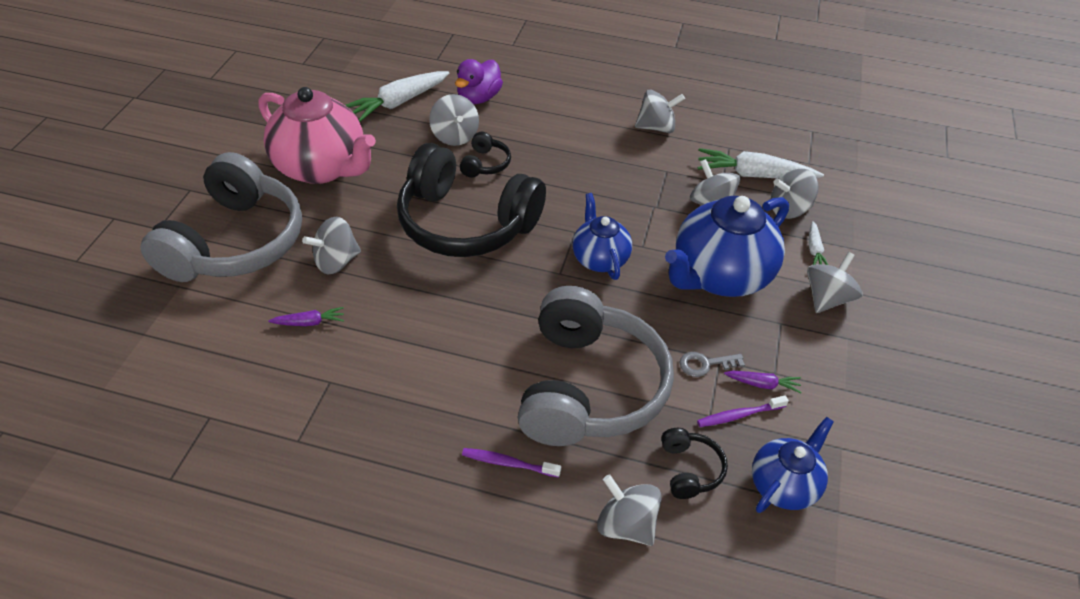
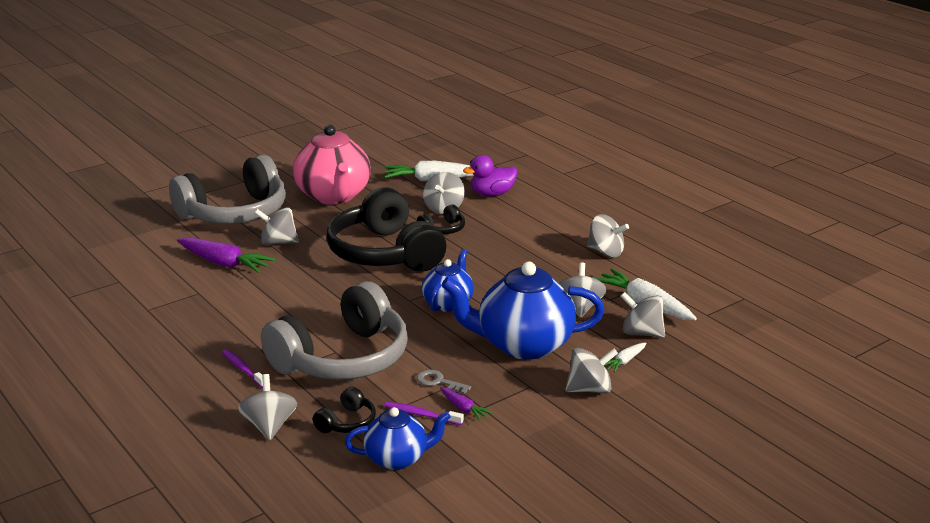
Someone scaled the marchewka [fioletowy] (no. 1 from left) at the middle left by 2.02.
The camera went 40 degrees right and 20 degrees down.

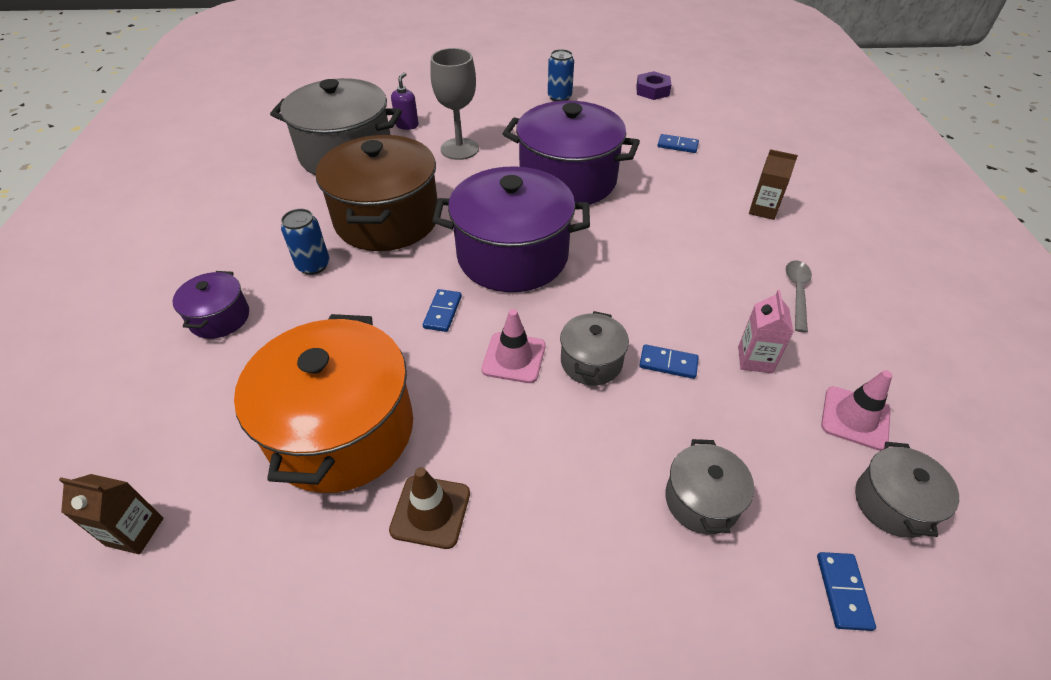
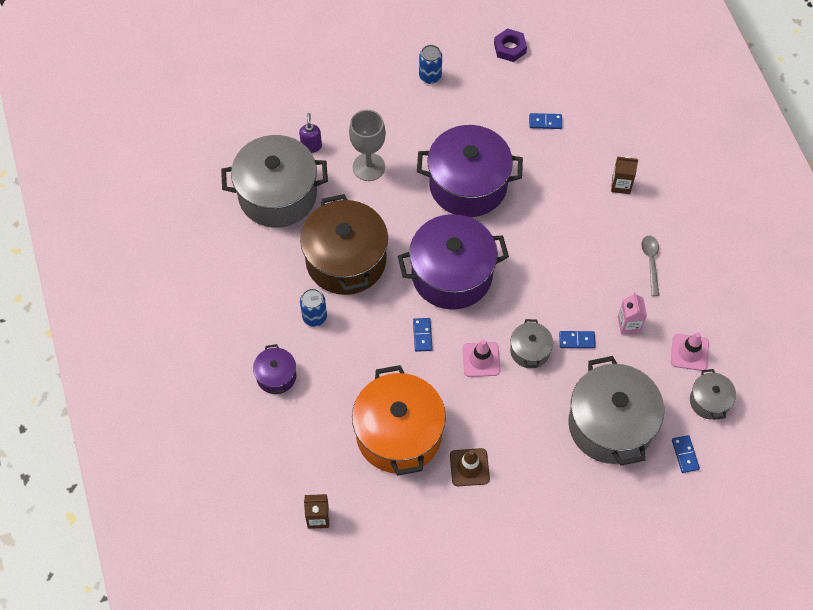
Someone scaled the garnek [szary] (no. 3 from left) at the bottom right by 2.10.
The camera went 15 degrees left and 15 degrees up.

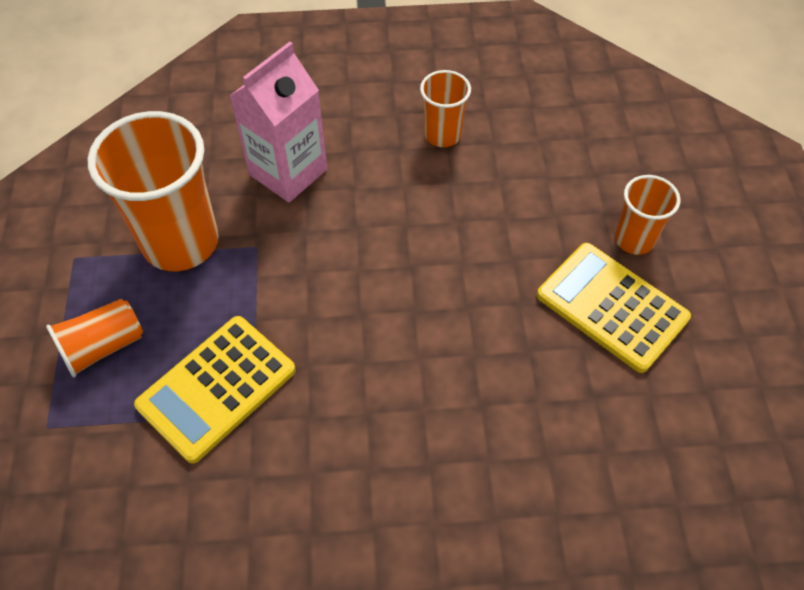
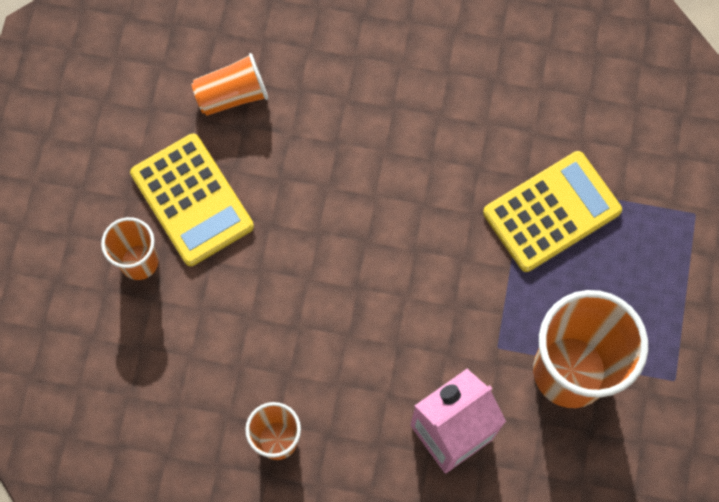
Someone carried the szklanka [pomarańczowy] (no. 1 from left in the first image) from the middle left to the top left.
The camera went 165 degrees left and 15 degrees up.

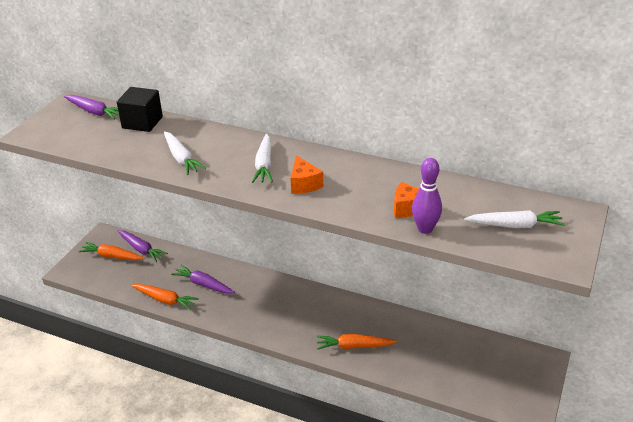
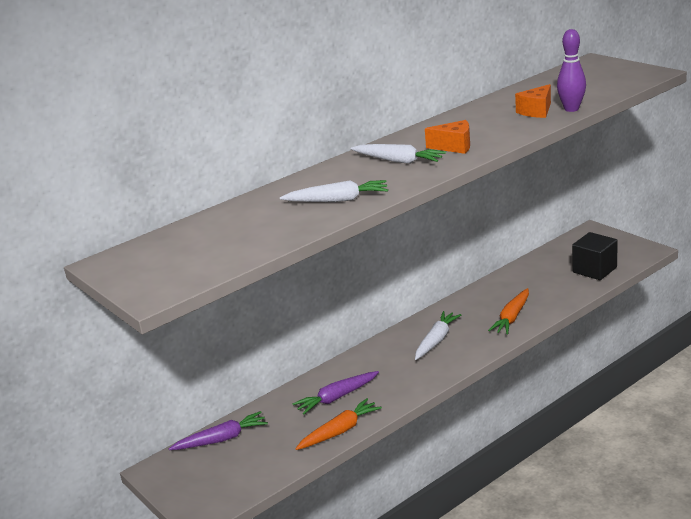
Someone carried the sześcian [czarny] from the top left to the middle right.
Someone took away the marchewka [fioletowy] (no. 1 from left) at the top left.
Someone carried the marchewka [biały] (no. 3 from left) from the middle right to the centre.
Someone took away the marchewka [pomarańczowy] (no. 1 from left) at the middle left.
The camera went 60 degrees left and 10 degrees down.

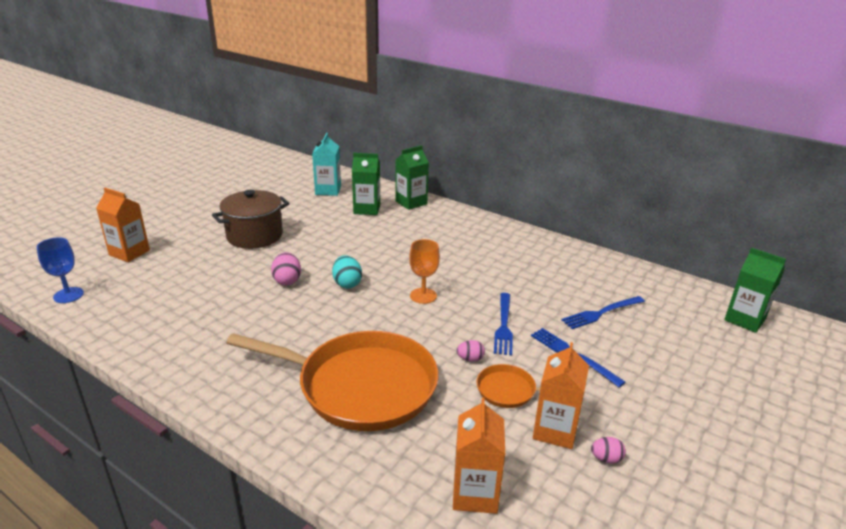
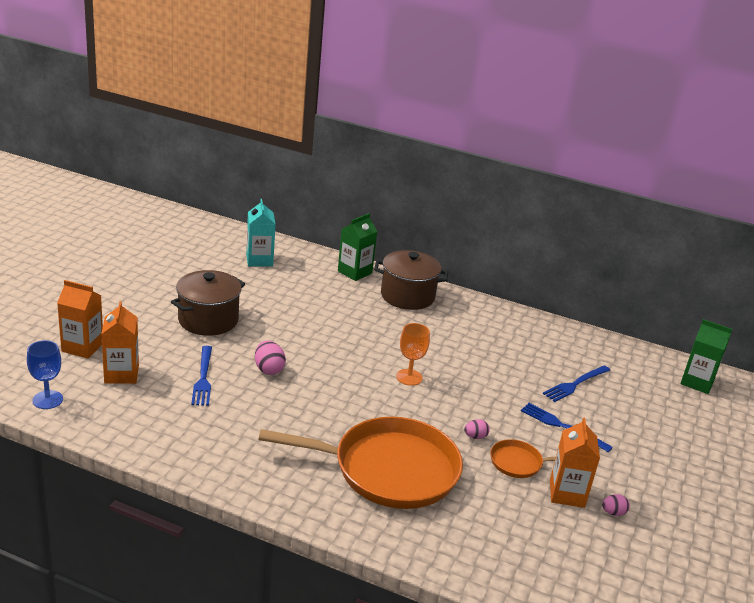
Someone took away the karton mleka [zielony] (no. 1 from left) at the centre.
Someone took away the jajko [turkusowy] at the centre.
Someone carried the widelec [niebieski] (no. 1 from left) from the centre to the middle left.
Someone carried the karton mleka [pomarańczowy] (no. 2 from left) from the bottom centre to the middle left.
Someone put down the garnek [brązowy] (no. 2 from left) at the centre.
The camera went 15 degrees left and 0 degrees up.

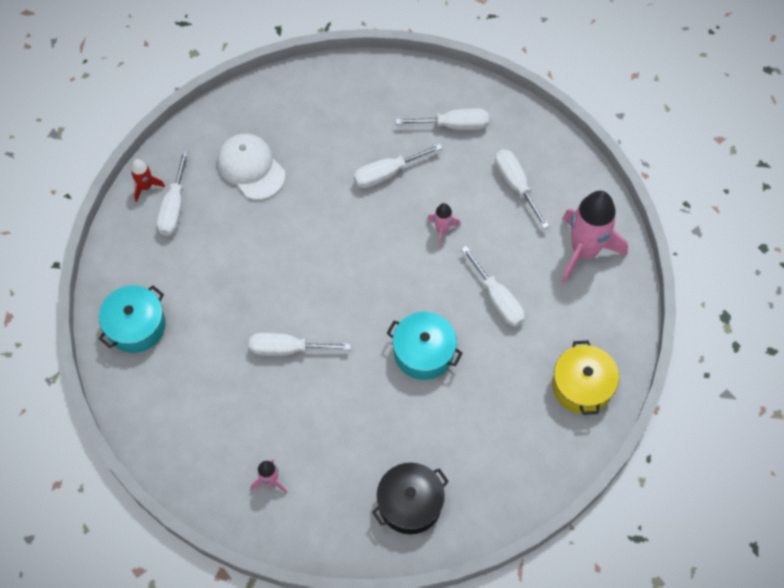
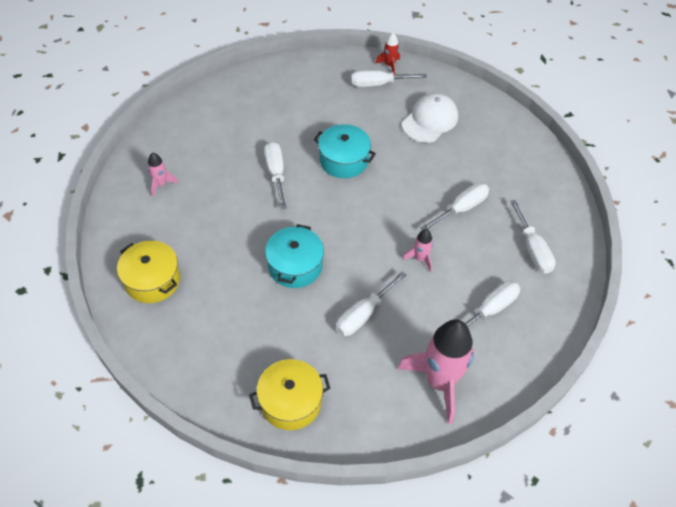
Someone rotated the śrubokręt [biały] (no. 3 from left in the first image) at the top centre by 90 degrees clockwise.
Someone carried the garnek [turkusowy] (no. 1 from left in the first image) from the middle left to the top centre.
Someone repainted the garnek [czarny] at the bottom centre, which became the garnek [żółty] (no. 1 from left) at the middle left.
The camera went 75 degrees right and 10 degrees down.

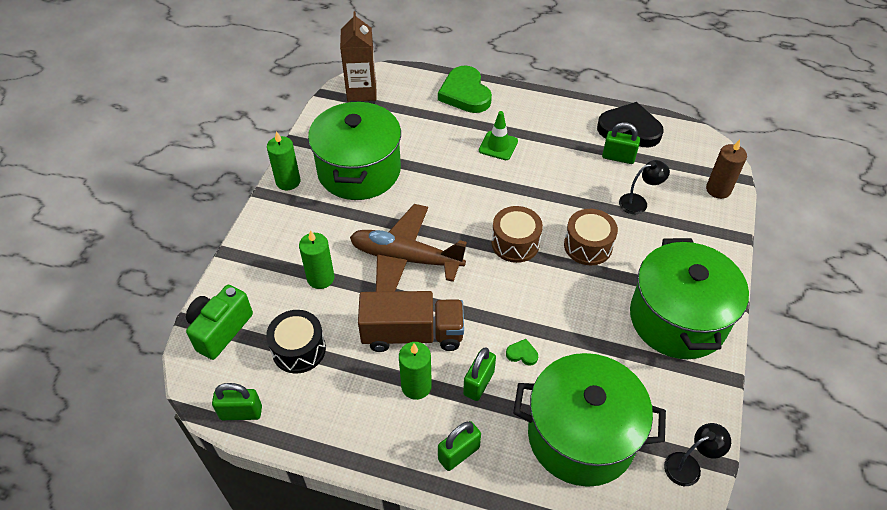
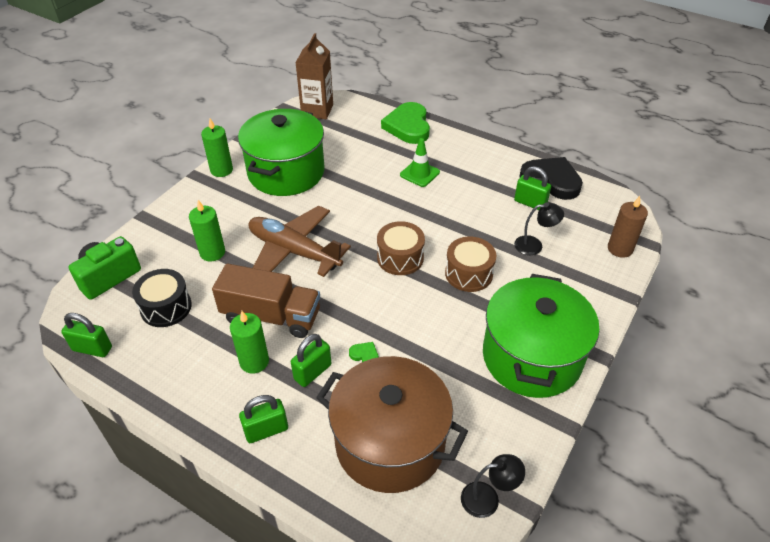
Someone repainted the garnek [zielony] (no. 2 from left) at the bottom centre, which became the garnek [brązowy] at the bottom centre.
The camera went 15 degrees right and 5 degrees down.

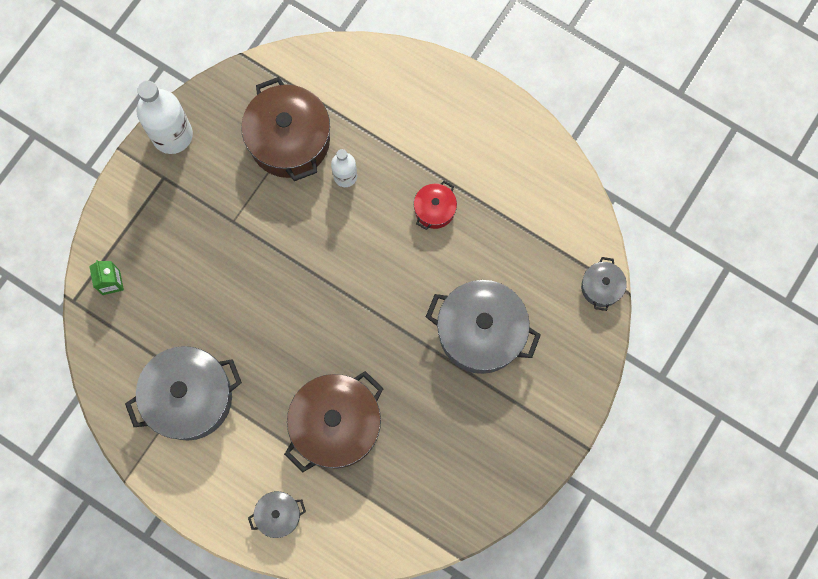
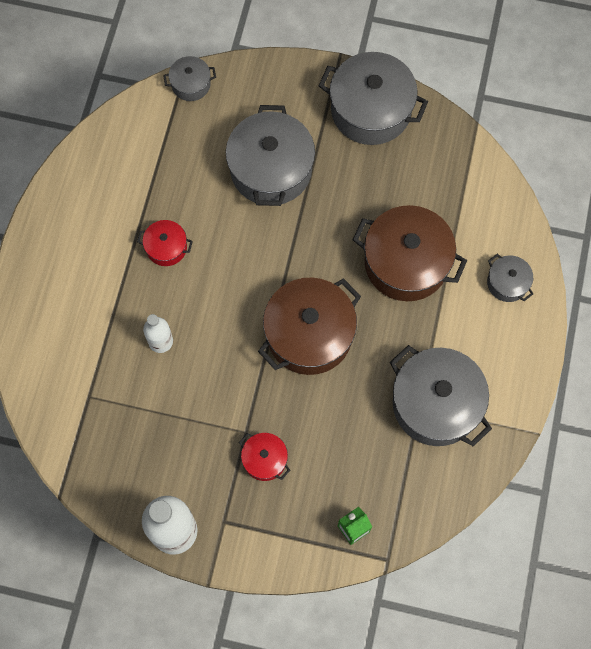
Someone carried the garnek [brązowy] (no. 1 from left) from the top centre to the centre.
Someone put down the garnek [szary] (no. 3 from left) at the top centre.
Someone put down the garnek [czerwony] (no. 2 from left) at the bottom centre.
The camera went 110 degrees left and 5 degrees down.

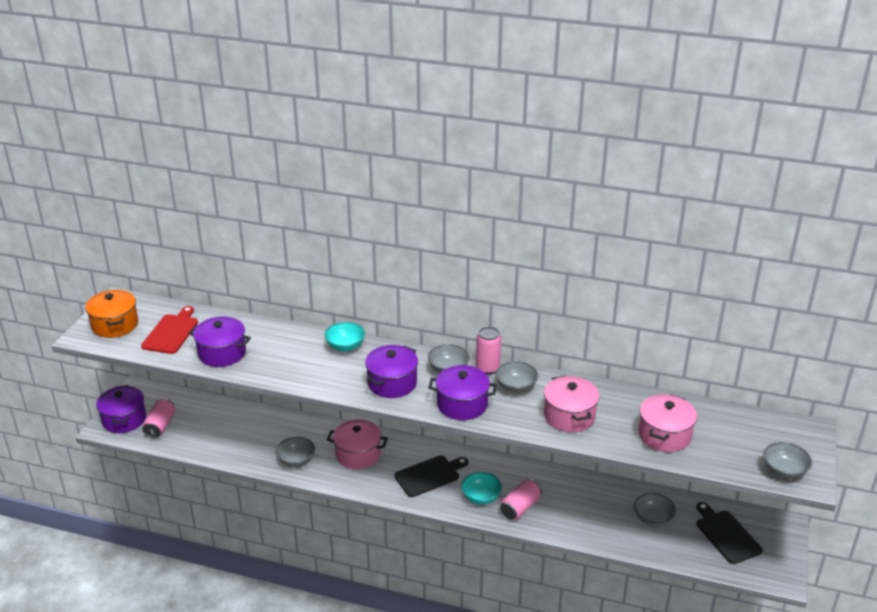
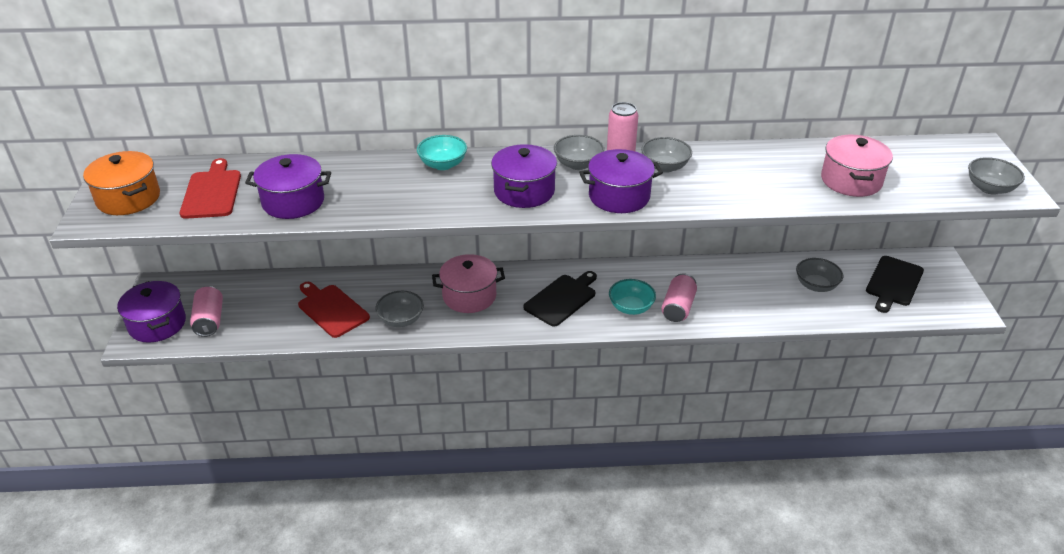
Someone took away the garnek [różowy] (no. 2 from left) at the centre.
Someone rotated the deska do krojenia [czarny] (no. 2 from left) at the bottom right by 105 degrees counterclockwise.
Someone put down the deska do krojenia [czerwony] (no. 2 from left) at the middle left.
The camera went 20 degrees left and 5 degrees up.

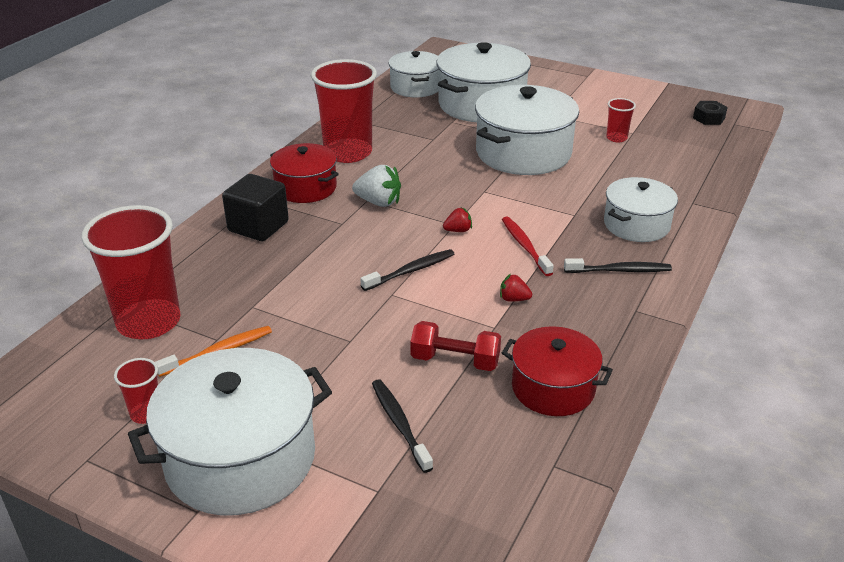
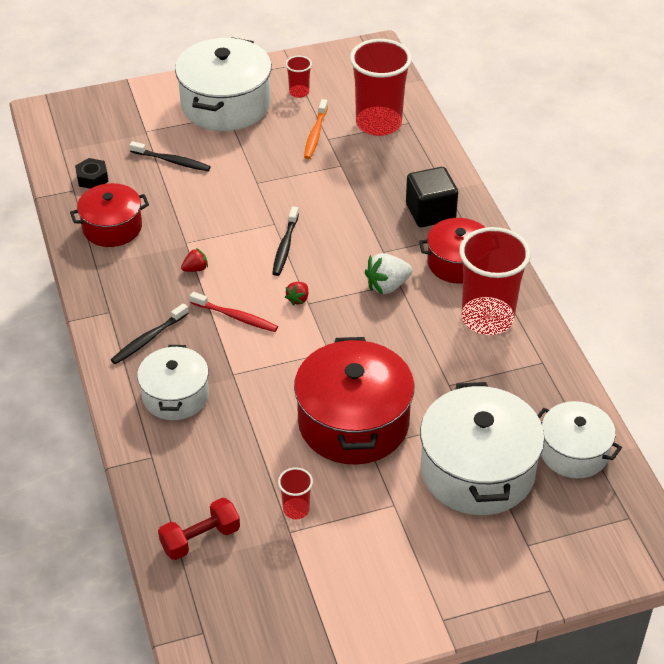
Someone repainted the garnek [biały] (no. 4 from left) at the top centre, which became the garnek [czerwony] (no. 2 from left) at the centre.
Someone carried the nakrętka [czarny] from the top right to the top left.
Someone carried the hantel [czerwony] from the centre to the bottom left.
The camera went 135 degrees right and 10 degrees up.

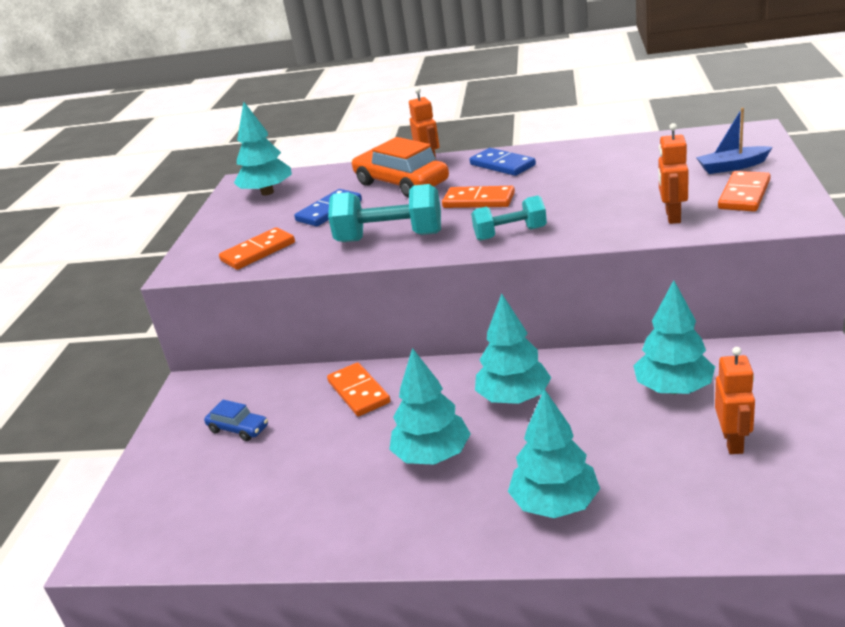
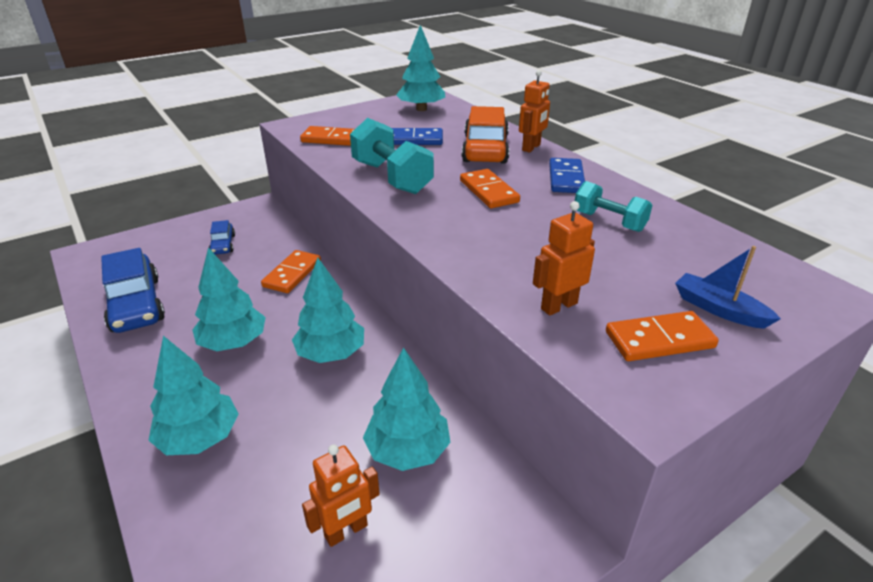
Someone carried the hantel [turkusowy] (no. 2 from left) from the centre to the middle right.
Someone put down the samochód [niebieski] (no. 1 from left) at the middle left.
The camera went 45 degrees right and 5 degrees up.

